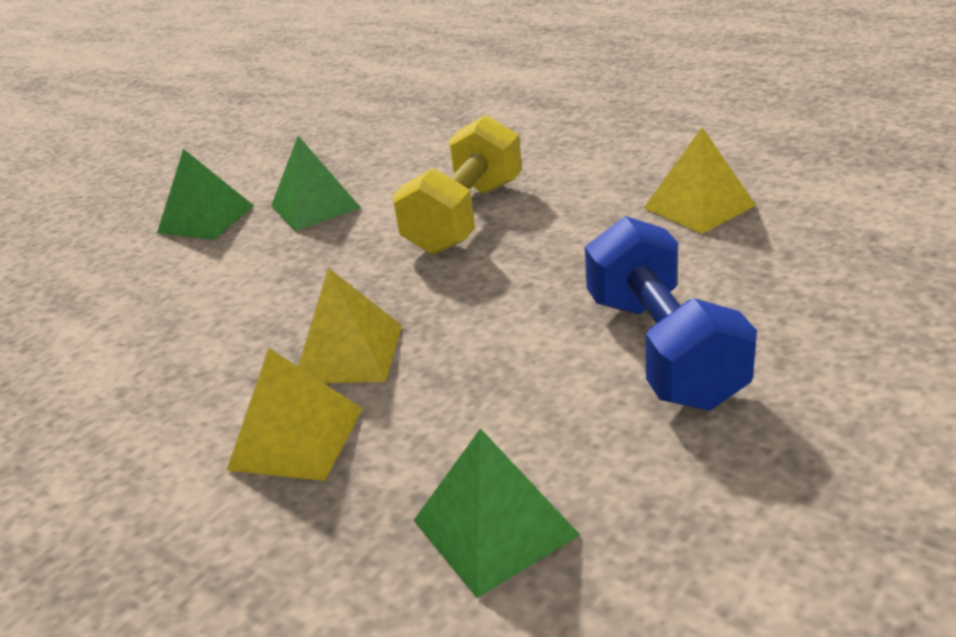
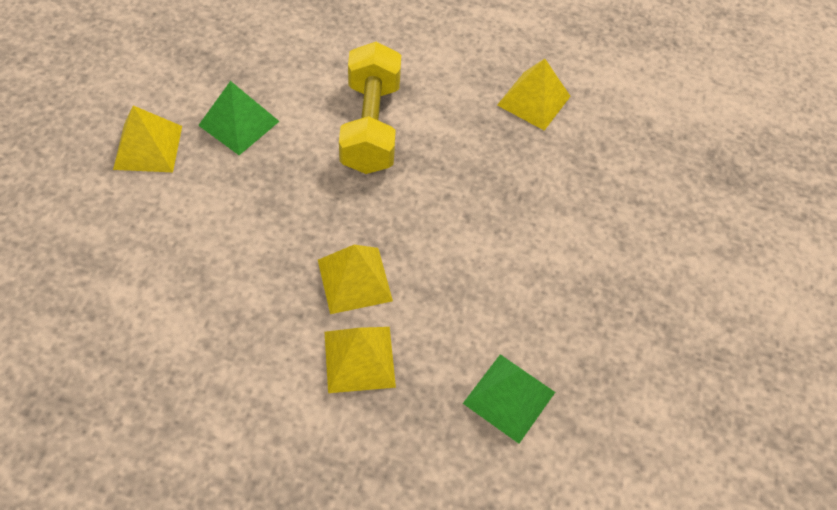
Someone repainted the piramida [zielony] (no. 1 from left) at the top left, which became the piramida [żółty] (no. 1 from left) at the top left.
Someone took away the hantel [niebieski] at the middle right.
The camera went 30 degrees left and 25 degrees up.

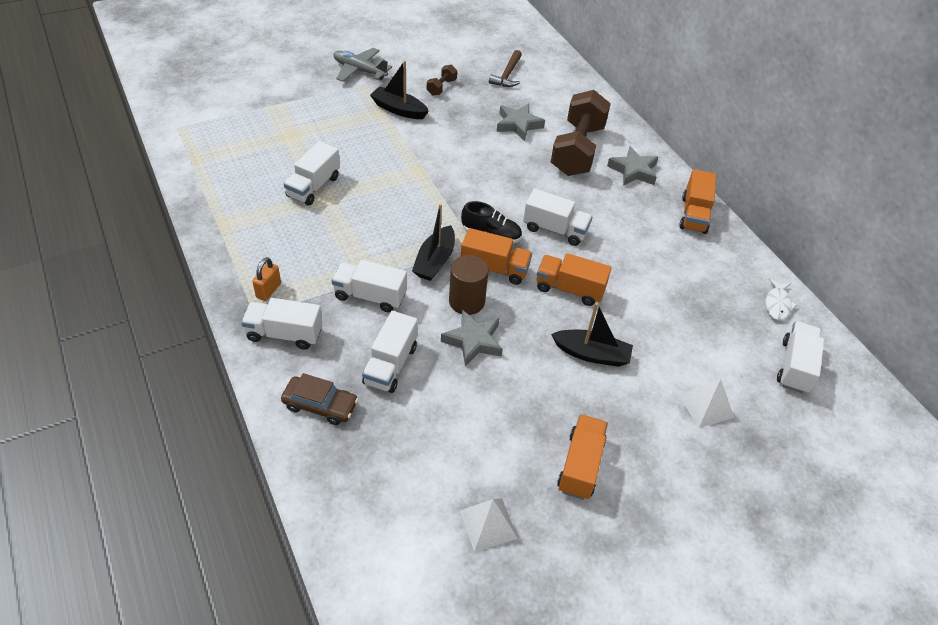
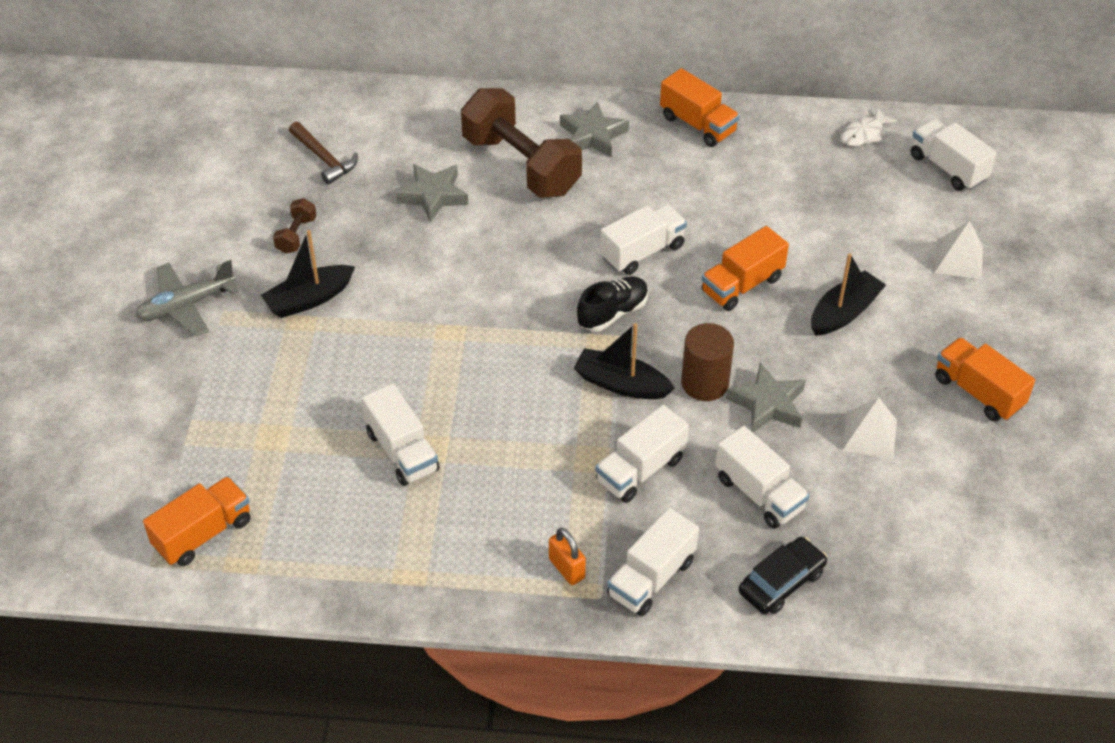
Someone rotated the hantel [brązowy] (no. 1 from left) at the top centre by 45 degrees clockwise.
Someone rotated the łódka [czarny] (no. 2 from left) at the centre by 150 degrees clockwise.
Someone carried the ciężarówka [pomarańczowy] (no. 1 from left) from the centre to the bottom left.
Someone rotated the ryba [biały] at the middle right by 90 degrees clockwise.
Someone repainted the samochód [brązowy] at the centre, which became the samochód [czarny] at the bottom right.
Someone carried the piramida [biały] (no. 1 from left) from the bottom centre to the middle right.
The camera went 55 degrees left and 0 degrees up.

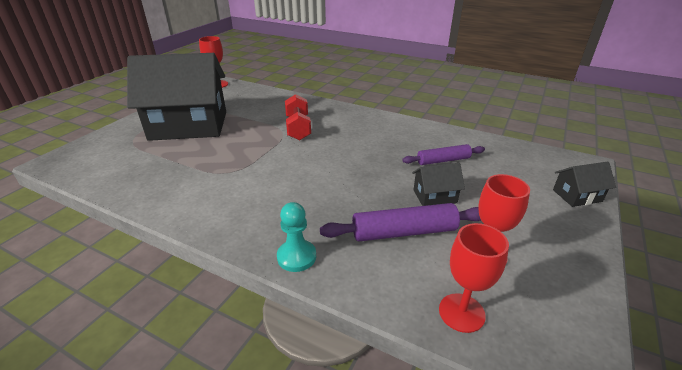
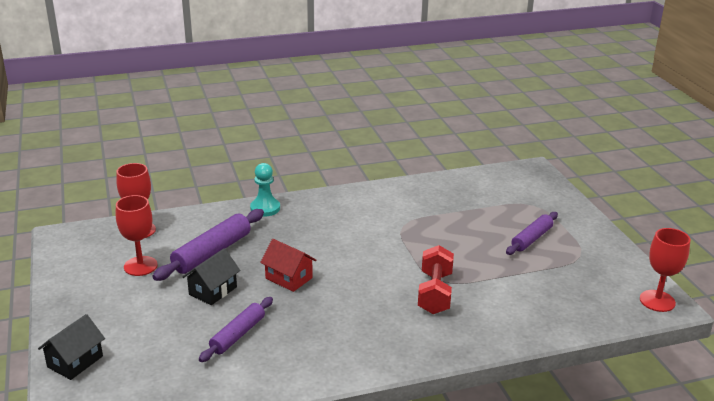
Someone swapped the domek [czarny] (no. 1 from left) at the top left for the wałek do ciasta [fioletowy] (no. 3 from left) at the middle right.
Someone rotated the hantel [czerwony] at the top centre by 60 degrees clockwise.
Someone put down the domek [czerwony] at the centre.
The camera went 135 degrees right and 5 degrees down.

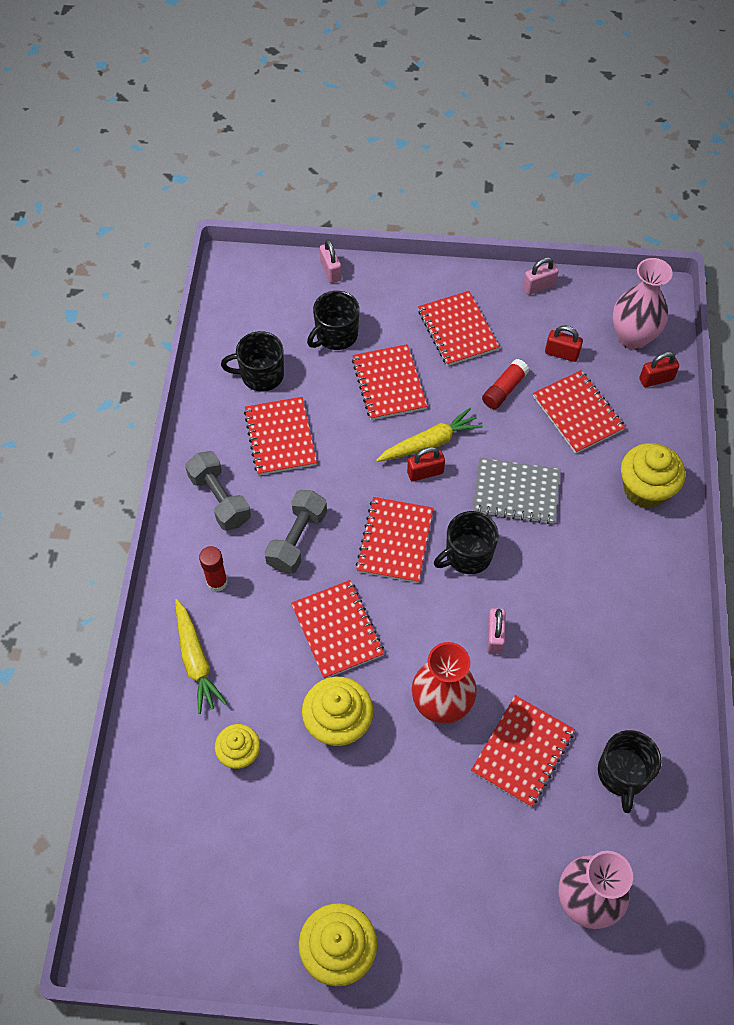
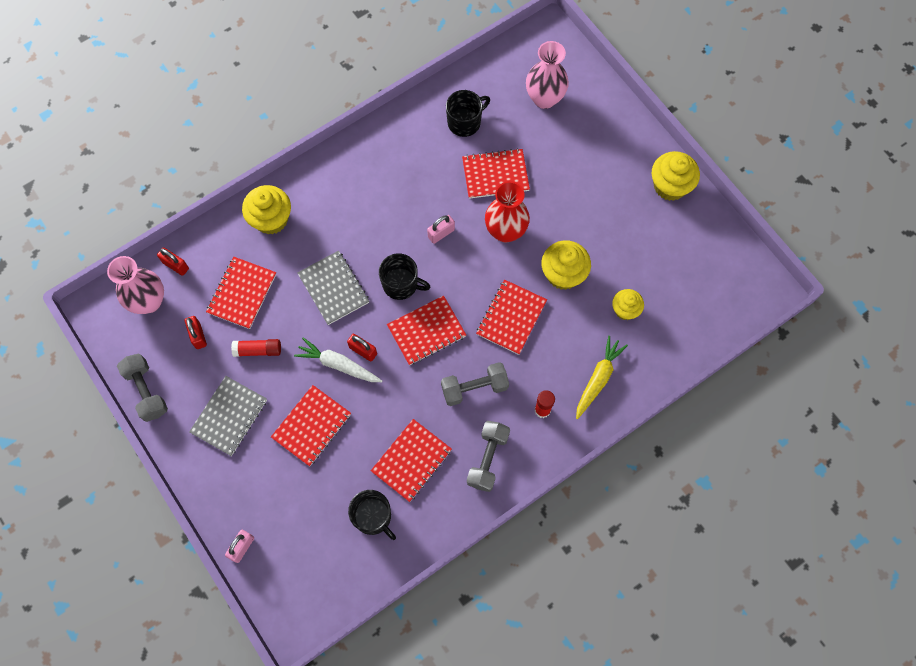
Someone swapped the kłódka [różowy] (no. 3 from left) at the top right for the hantel [szary] (no. 1 from left) at the middle left.
Someone took away the kubek [czarny] (no. 2 from left) at the top centre.
Someone repainted the zeszyt [czerwony] (no. 5 from left) at the top centre, which became the zeszyt [szary] (no. 1 from left) at the middle left.
Someone repainted the marchewka [żółty] (no. 2 from left) at the centre, which became the marchewka [biały] at the centre.
The camera went 130 degrees left and 10 degrees up.

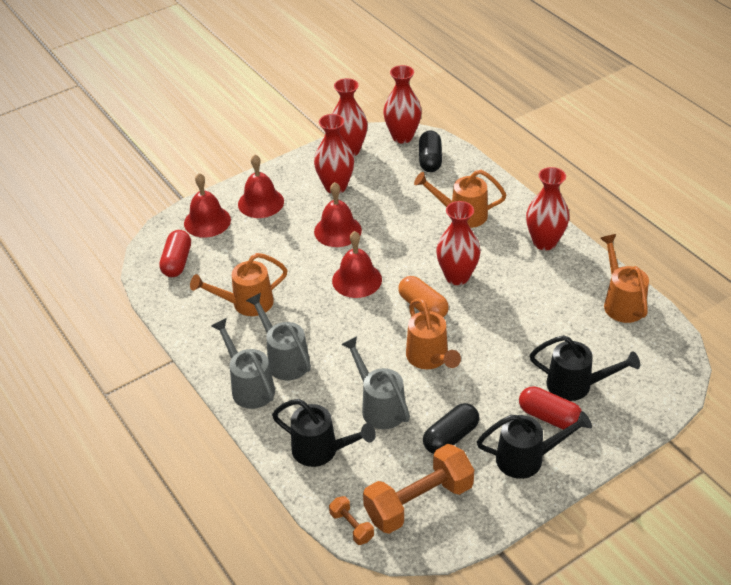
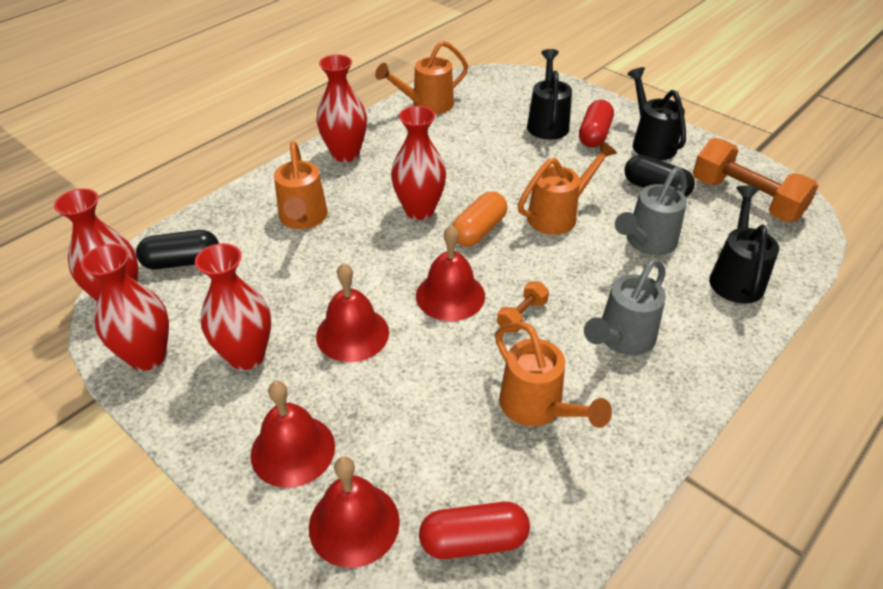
Someone took away the konewka [szary] (no. 1 from left) at the middle left.
Someone carried the hantel [pomarańczowy] (no. 1 from left) from the bottom centre to the centre.
The camera went 105 degrees left and 0 degrees up.

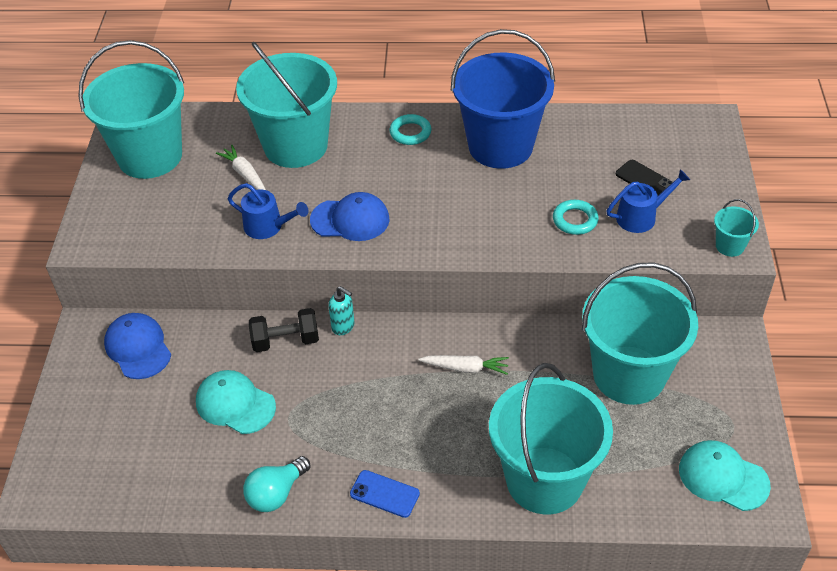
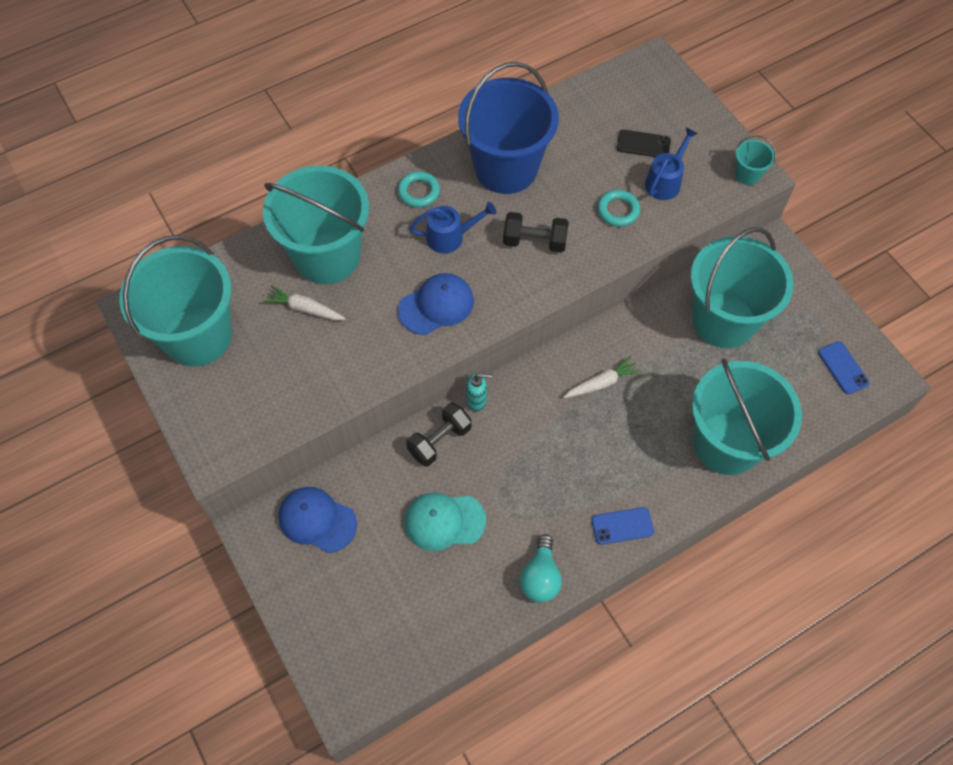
Someone carried the konewka [niebieski] (no. 1 from left) from the middle left to the top centre.
Someone swapped the czapka [turkusowy] (no. 2 from left) at the bottom right for the telefon [niebieski] (no. 2 from left) at the middle right.
Someone put down the hantel [czarny] (no. 2 from left) at the top centre.
The camera went 35 degrees left and 15 degrees up.

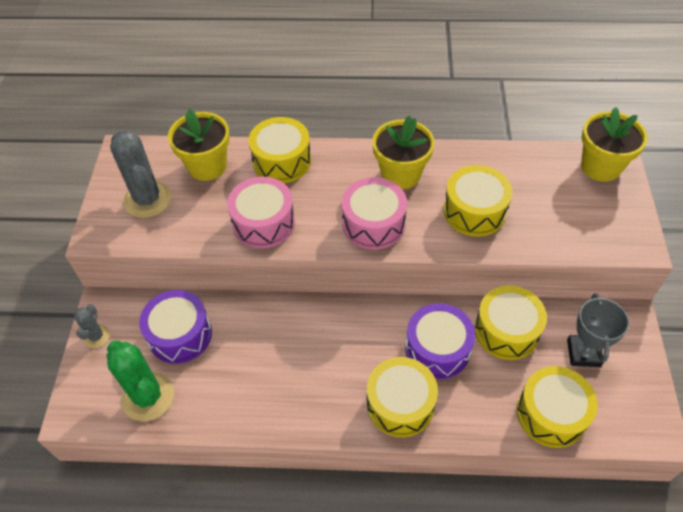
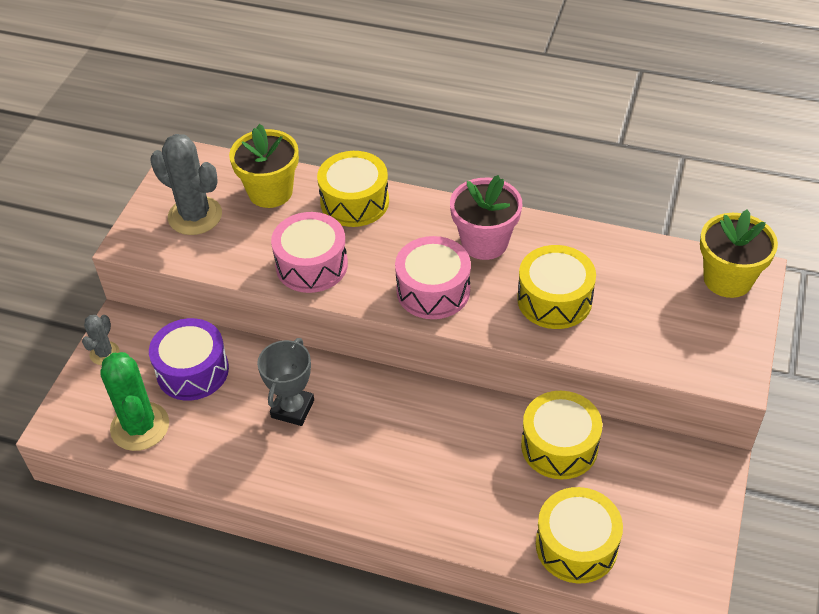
Someone repainted the doniczka [żółty] (no. 2 from left) at the top centre, which became the doniczka [różowy] at the centre.
Someone rotated the kaktus [szary] (no. 2 from left) at the middle left by 45 degrees counterclockwise.
Someone carried the puchar [szary] from the middle right to the centre.
Someone took away the bęben [fioletowy] (no. 2 from left) at the centre.
Someone took away the bęben [żółty] (no. 2 from left) at the bottom centre.
The camera went 15 degrees right and 5 degrees down.

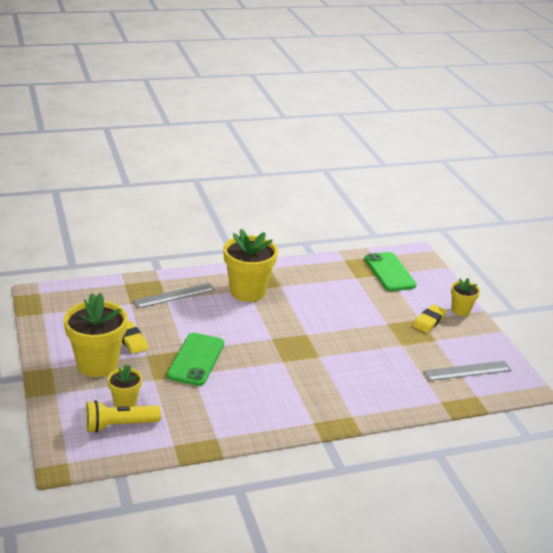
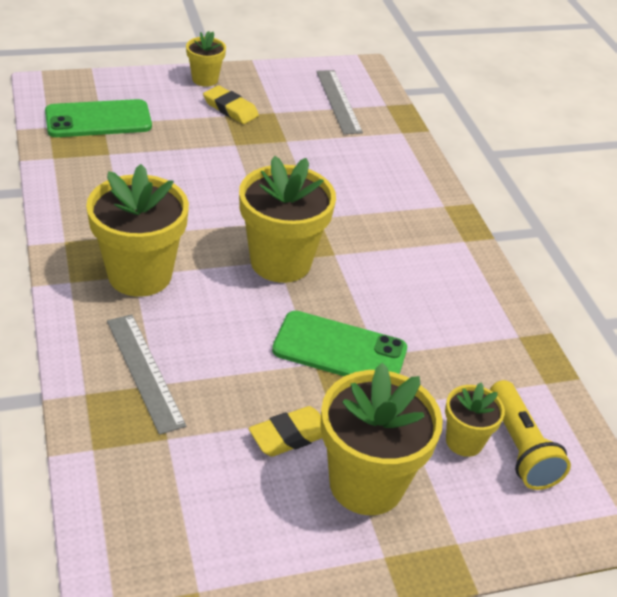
Someone put down the doniczka [żółty] (no. 3 from left) at the centre.
The camera went 90 degrees left and 10 degrees up.

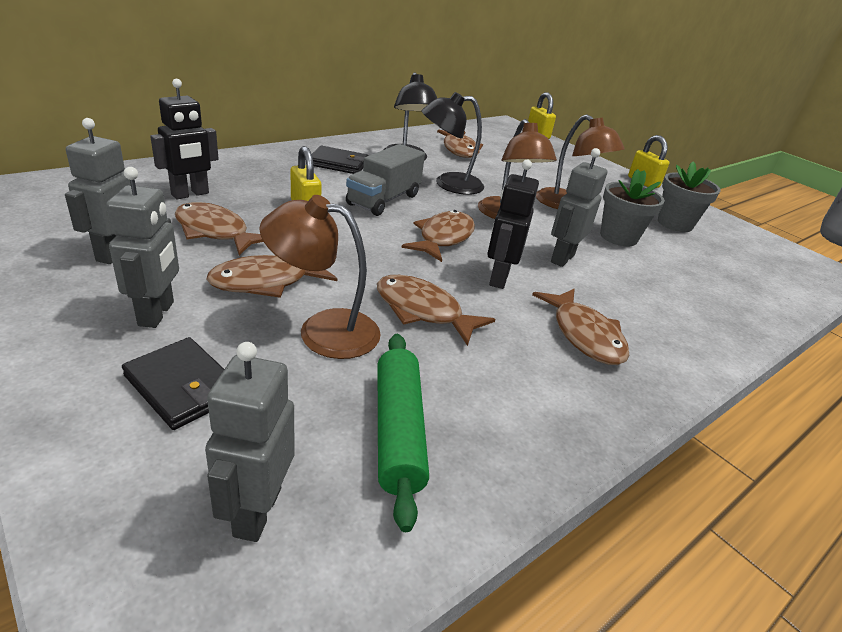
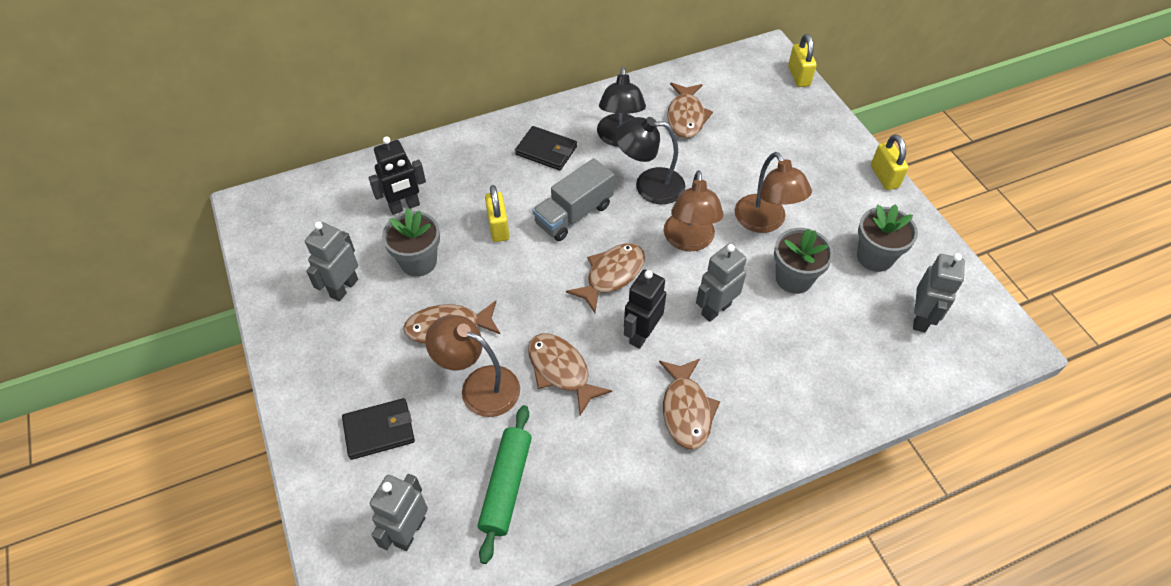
Someone carried the robot [szary] (no. 2 from left in the first image) from the middle left to the middle right.
Someone swapped the ryba [brązowy] (no. 1 from left) at the middle left for the doniczka [szary] (no. 1 from left) at the centre.
Someone rotated the portfel [czarny] (no. 1 from left) at the middle left by 75 degrees counterclockwise.
The camera went 20 degrees right and 20 degrees up.

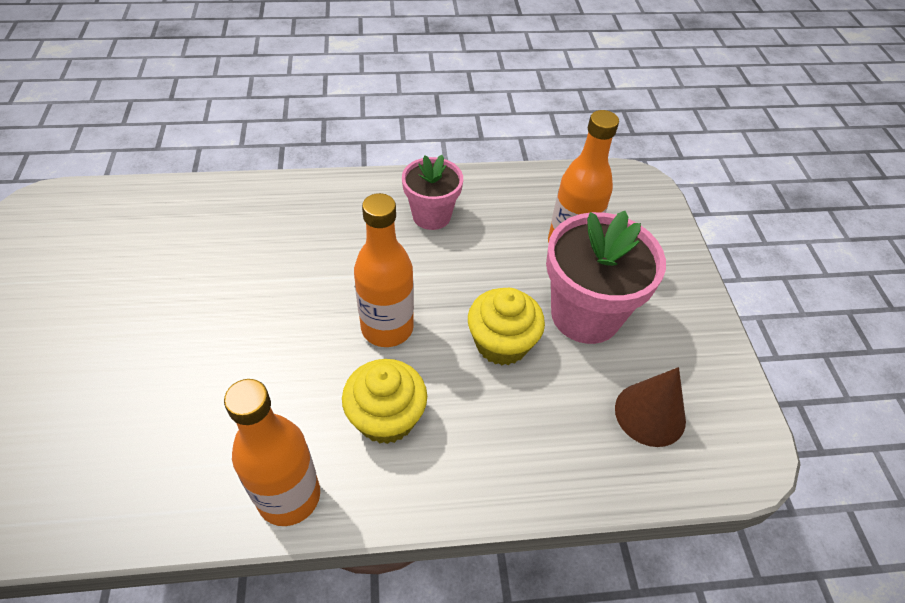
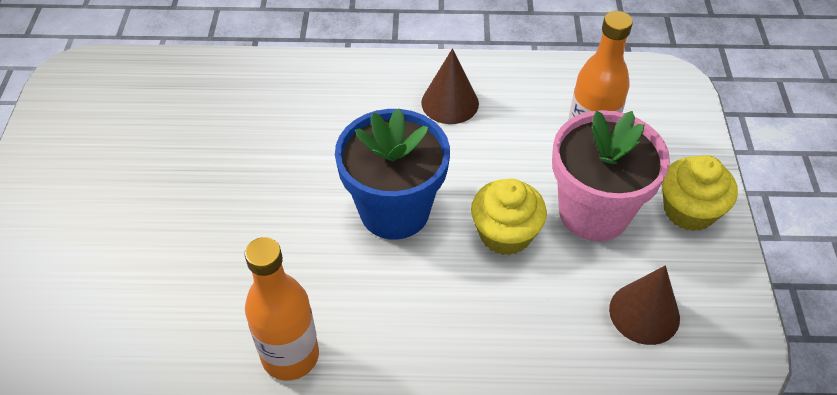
Someone swapped the doniczka [różowy] (no. 1 from left) at the top centre for the stożek [brązowy] (no. 1 from left) at the top centre.
Someone swapped the butelka [pomarańczowy] (no. 2 from left) at the centre for the doniczka [niebieski] at the centre.
Someone carried the muffinka [żółty] (no. 1 from left in the first image) from the centre to the middle right.
The camera went 10 degrees right and 0 degrees up.

